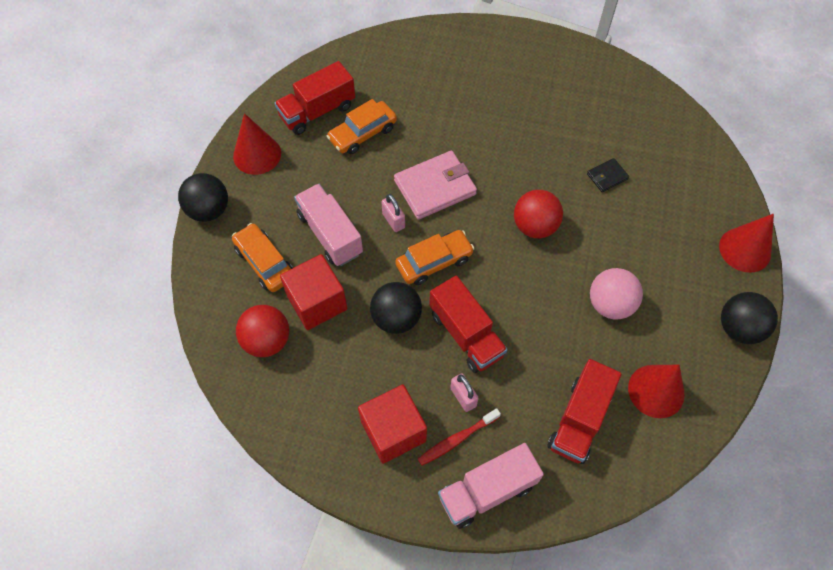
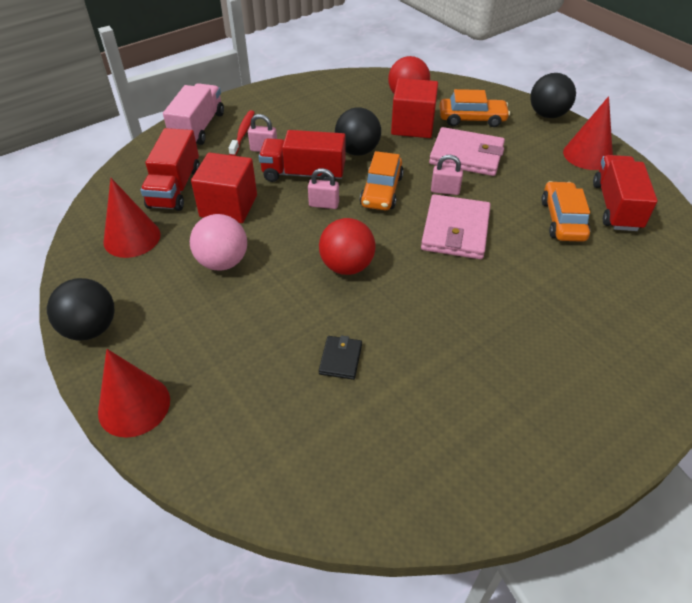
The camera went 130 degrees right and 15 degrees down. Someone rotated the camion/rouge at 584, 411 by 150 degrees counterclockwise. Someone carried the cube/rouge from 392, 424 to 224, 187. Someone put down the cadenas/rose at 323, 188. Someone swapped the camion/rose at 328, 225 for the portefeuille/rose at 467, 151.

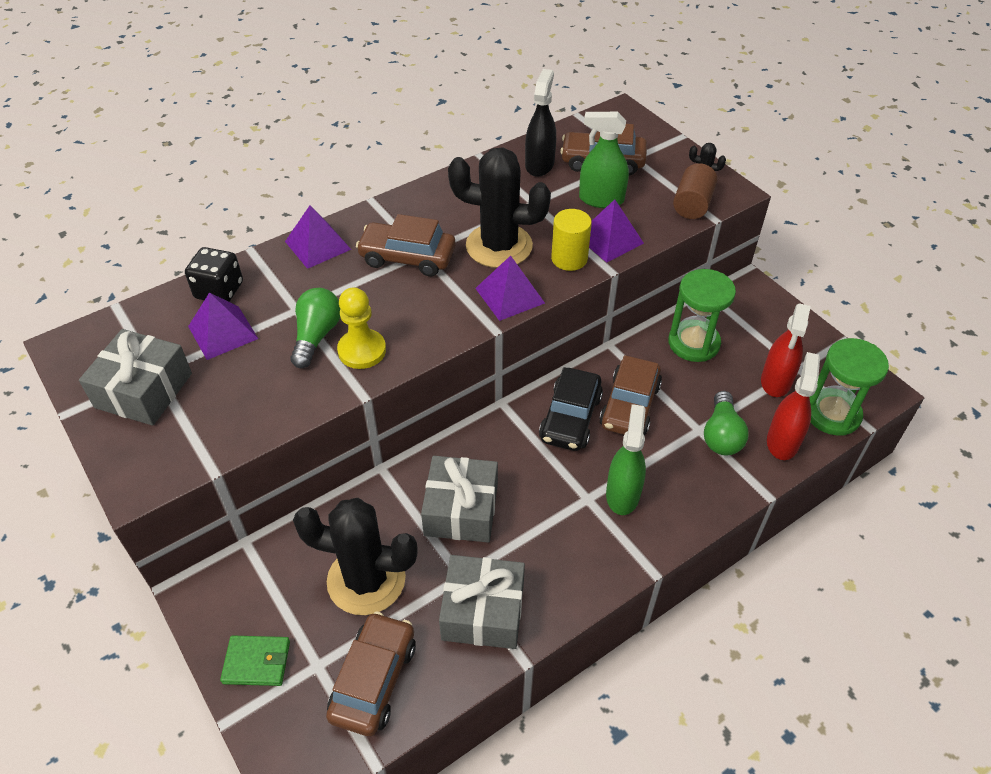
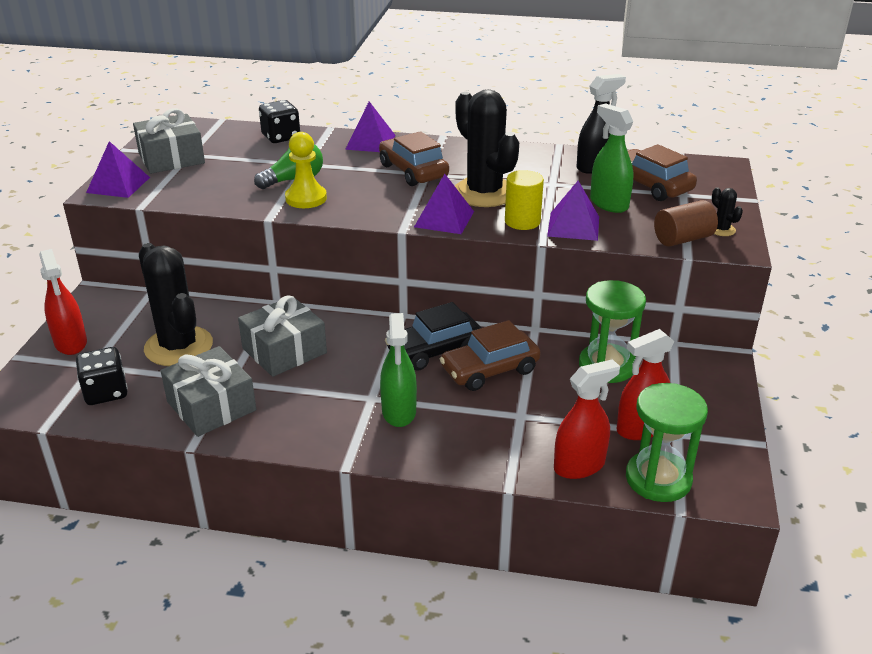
The camera went 45 degrees right and 15 degrees down. Someone swapped the portefeuille/vert at 255, 660 for the vaporisateur/rouge at 63, 302. Someone swapped the voiture/marron at 371, 674 for the dé/noir at 102, 376. Someone carried the pyramide/violet from 223, 326 to 118, 169. Someone rotated the vaporisateur/vert at 626, 459 by 120 degrees clockwise. Someone took away the ampoule/vert at 726, 423.

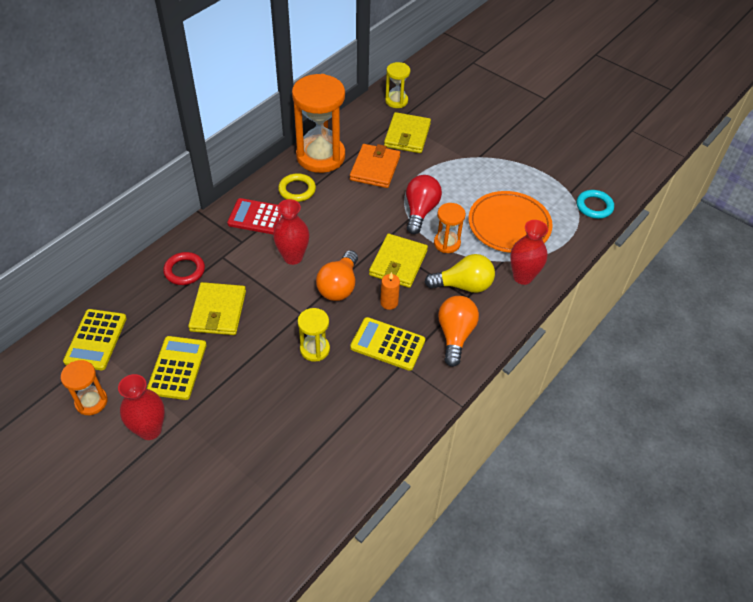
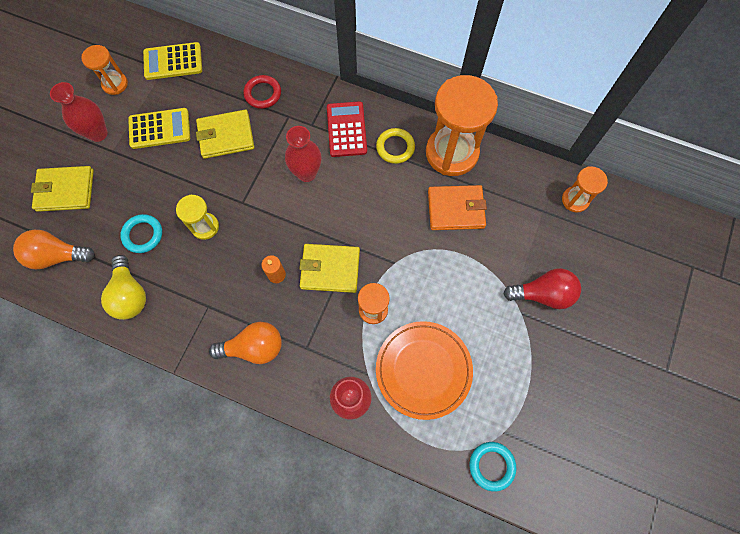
The camera went 75 degrees right and 20 degrees up. Someone carried the ampoule/orange from 337, 275 to 54, 250. Someone carried the portefeuille/jaune from 407, 132 to 62, 189. Someone carried the ampoule/jaune from 459, 273 to 123, 287. Someone put down the anneau/turquoise at 141, 233. Someone carried the ampoule/rouge from 424, 204 to 542, 288. Someone repainted the sablier/jaune at 397, 85, which became the sablier/orange at 585, 189. Someone took away the calculatrice/jaune at 387, 344.

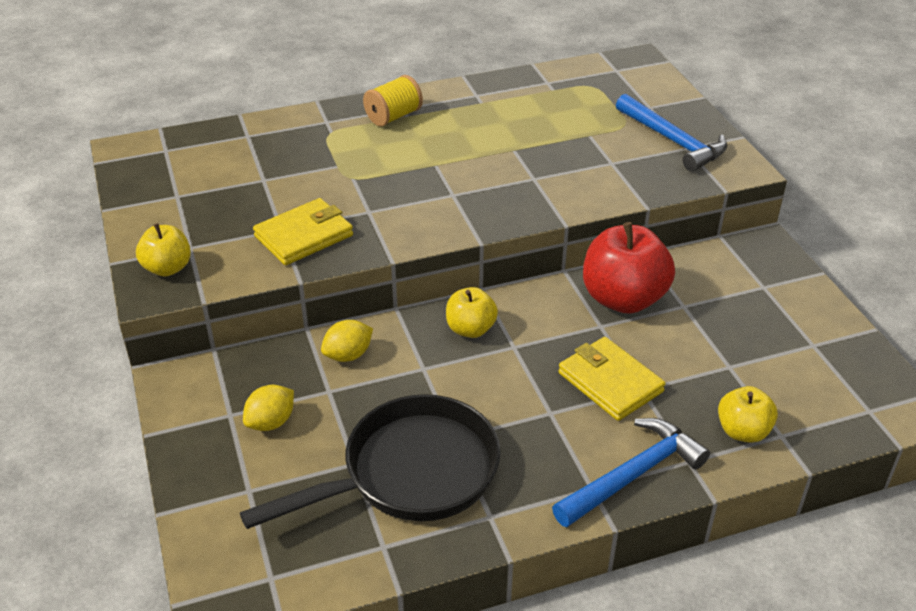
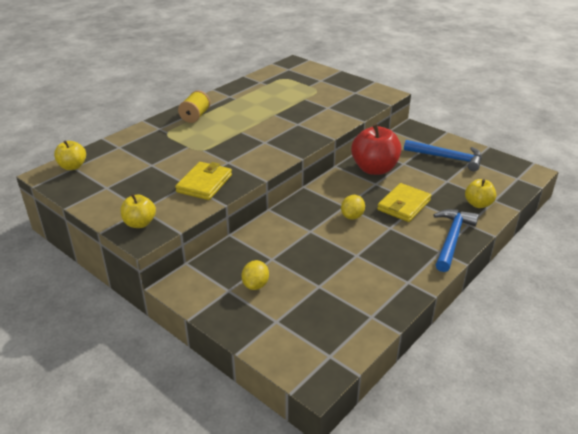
The camera went 30 degrees left and 5 degrees down. Someone carried the pomme/jaune from 472, 312 to 70, 155. Someone carried the citron/jaune from 347, 341 to 353, 207. Someone rotated the portefeuille/jaune at 611, 379 by 75 degrees counterclockwise. Someone carried the marteau/bleu from 671, 133 to 443, 155. Someone took away the poêle/noir at 370, 461.

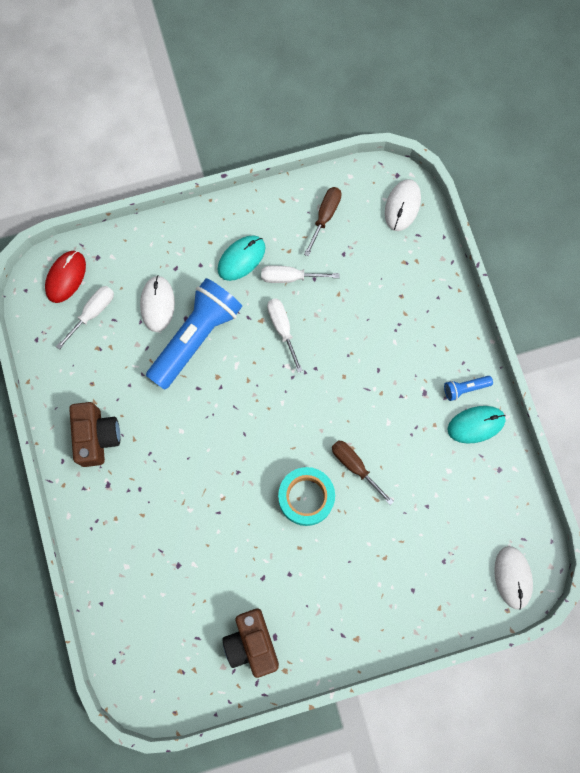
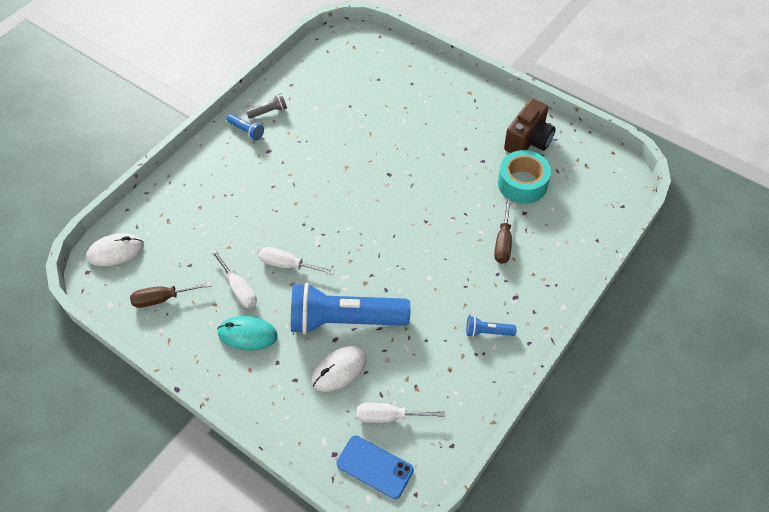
The camera went 125 degrees left and 20 degrees down. Someone swapped the souris/turquoise at 476, 425 for the lampe de poche/gris at 266, 106. Someone rotated the tournevis/blanc at 285, 335 by 75 degrees clockwise. Someone swapped the souris/rouge at 65, 277 for the téléphone/bleu at 375, 467. Someone swapped the appareil photo/marron at 94, 434 for the lampe de poche/bleu at 491, 326. Someone carried the tournevis/marron from 363, 472 to 503, 231. Someone carried the ruban adhésif/turquoise from 306, 496 to 524, 177. Someone took away the souris/blanc at 513, 578.

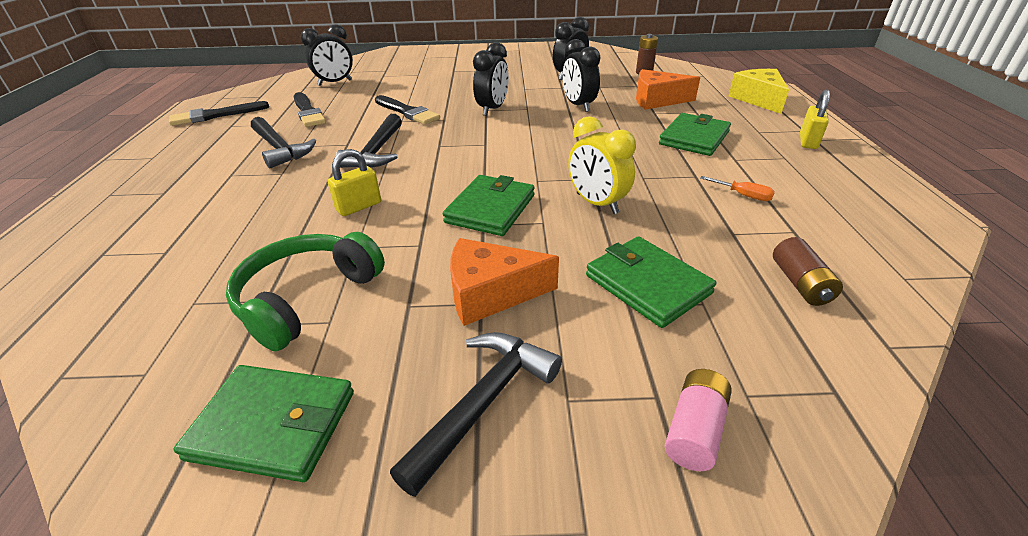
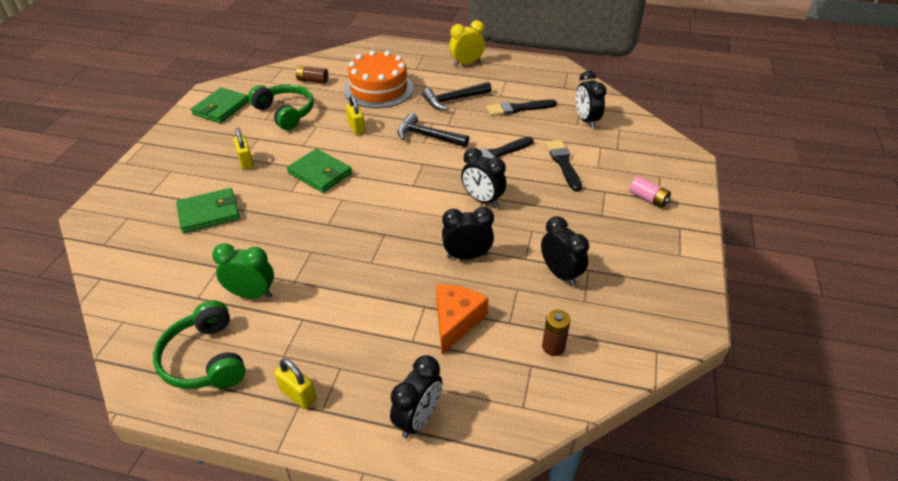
The camera went 105 degrees right and 5 degrees up. Someone put down the casque audio/vert at 199, 344. Someone swapped the tournevis/orange at 737, 188 for the réveil/vert at 243, 271. Someone swapped the fromage/orange at 504, 282 for the cadenas/jaune at 244, 149. Someone carried the pile/marron from 808, 271 to 312, 74. Someone put down the gâteau/orange at 378, 79. Someone swapped the fromage/jaune at 759, 91 for the réveil/noir at 416, 396. Someone carried the réveil/jaune from 602, 165 to 467, 43. Someone carried the pinceau/noir from 219, 113 to 564, 166. Someone carried the pile/rose from 698, 420 to 650, 192. Someone took away the marteau/noir at 476, 414. Someone took away the portefeuille/vert at 695, 134.

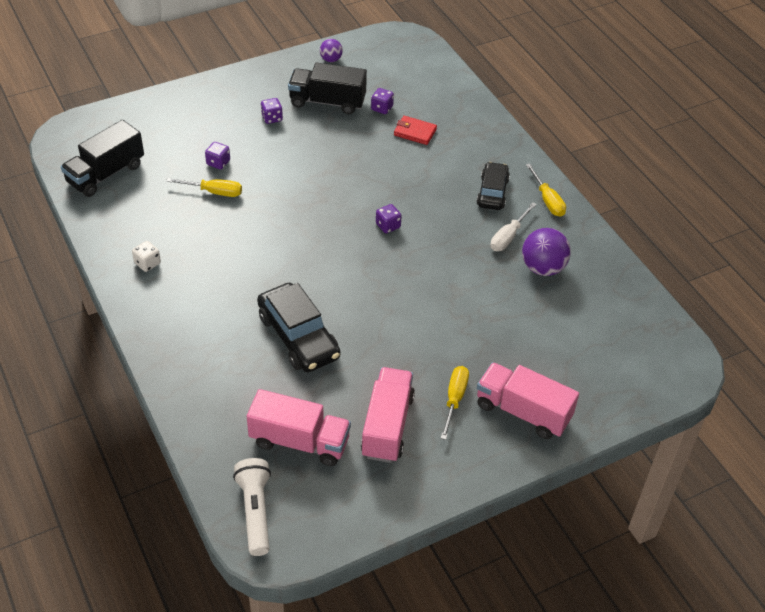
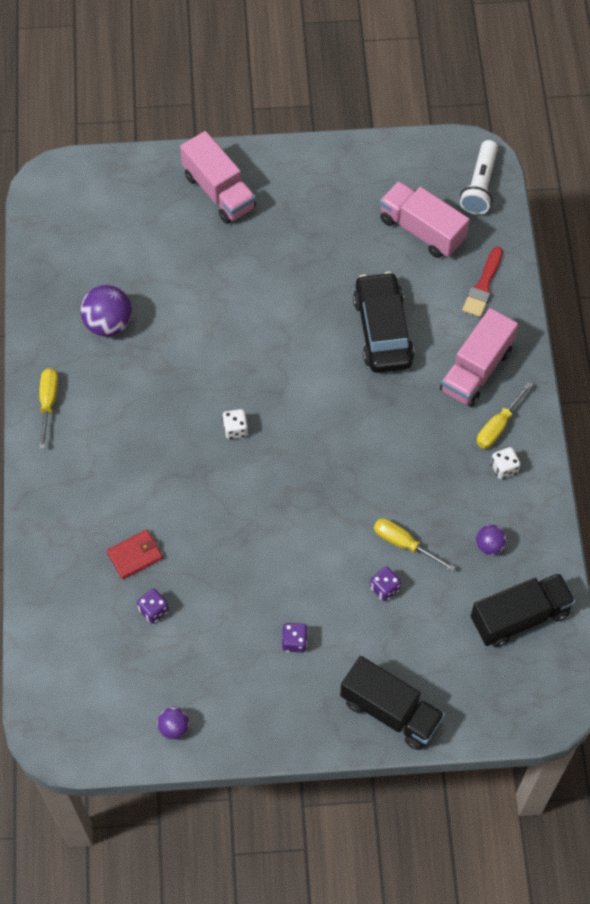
The camera went 155 degrees left and 15 degrees up. Someone rotated the portefeuille/rouge at 415, 130 by 75 degrees counterclockwise. Someone repainted the dé/violet at 389, 218, which became the dé/blanc at 235, 424. Someone carried the camion/noir from 327, 88 to 392, 703. Someone carried the camion/rose from 388, 415 to 479, 357. Someone put down the pinceau/rouge at 482, 281. Someone put down the balle/violet at 491, 539. Someone carried the tournevis/jaune from 455, 403 to 505, 415. Someone took away the voiture/noir at 493, 186. Someone took away the tournevis/blanc at 514, 226.

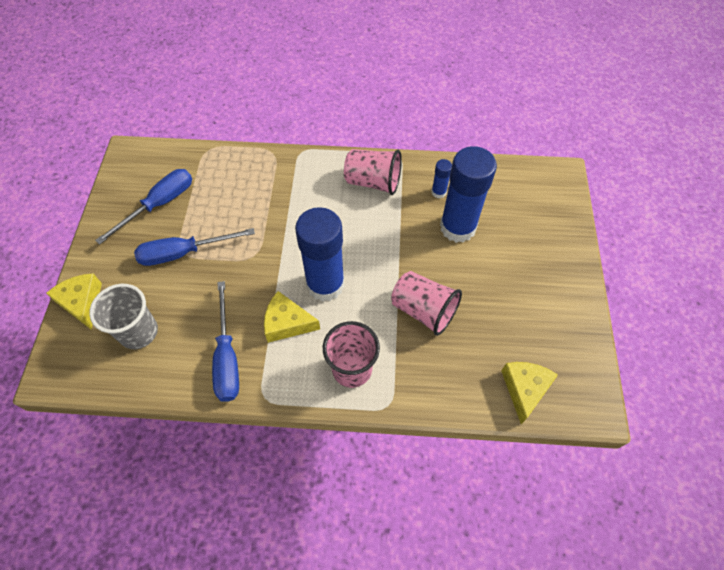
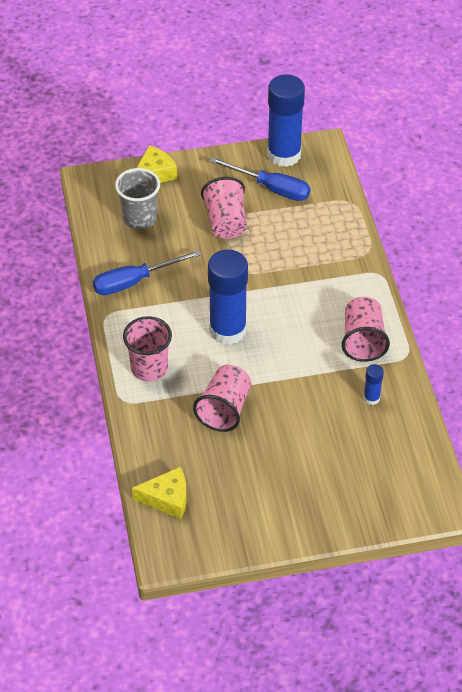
The camera went 75 degrees right and 10 degrees down. Someone swapped the tournevis/bleu at 194, 247 for the gobelet/rose at 223, 208. Someone carried the bâton de colle/bleu from 468, 194 to 286, 120. Someone took away the fromage/jaune at 292, 317.

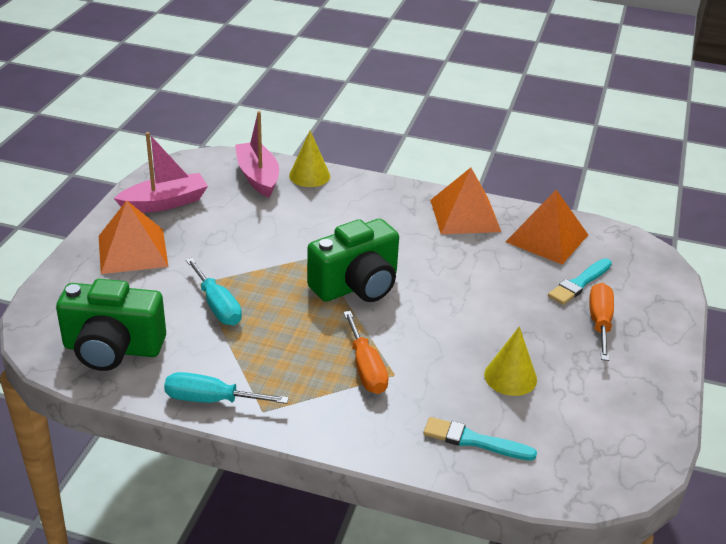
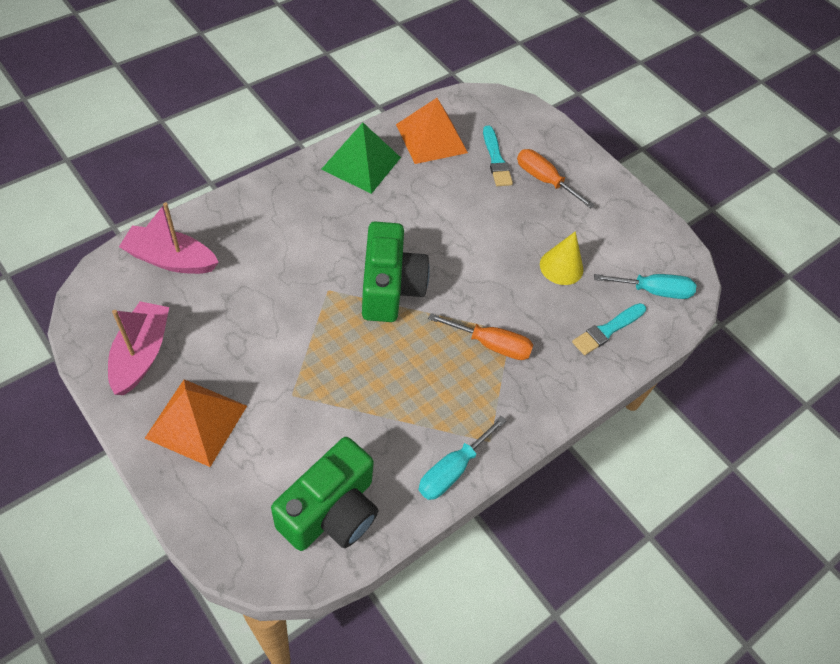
The camera went 60 degrees left and 20 degrees up. Someone repainted the pyramide/orange at 465, 201, which became the pyramide/vert at 361, 158. Someone carried the tournevis/turquoise from 214, 291 to 645, 286. Someone took away the cône/jaune at 309, 159.

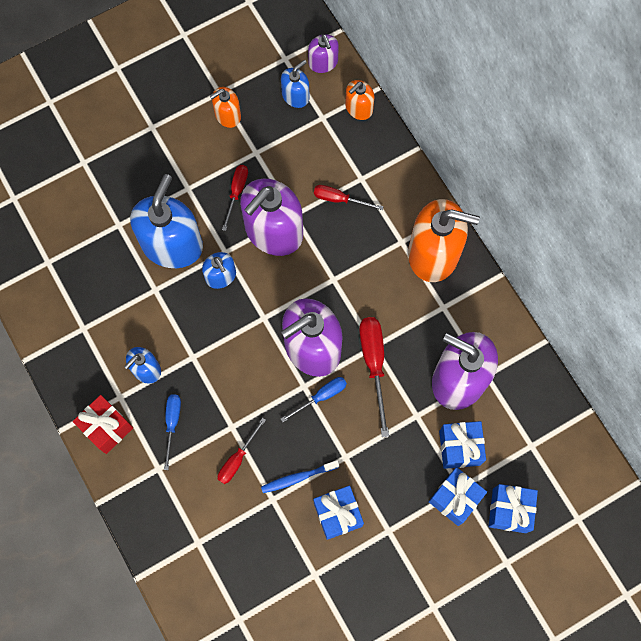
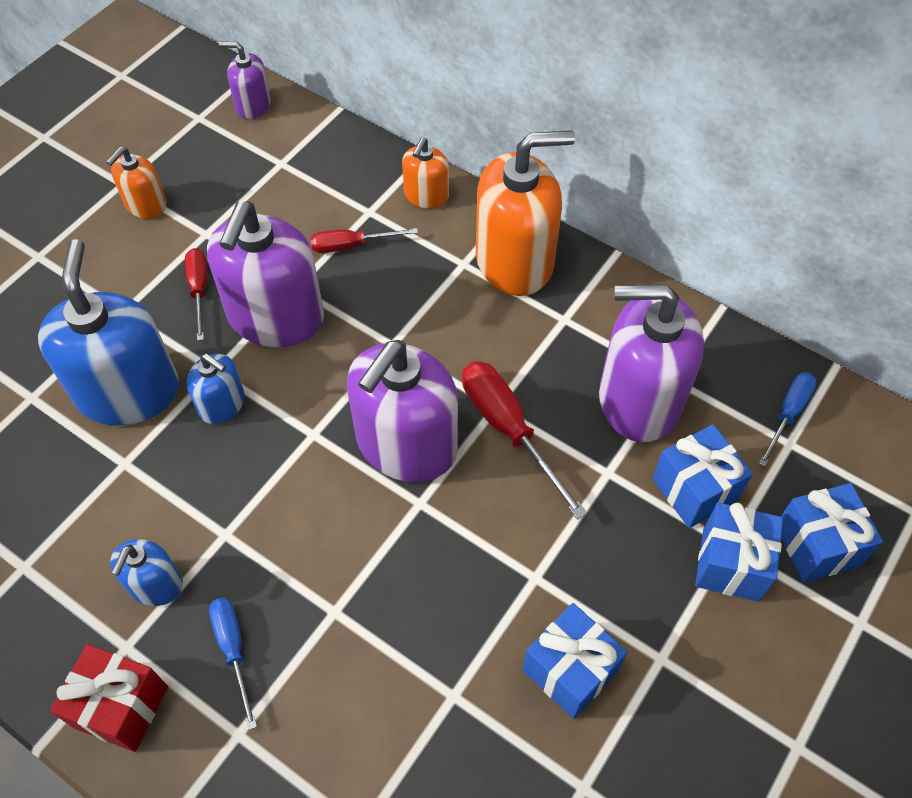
The camera went 25 degrees left and 15 degrees down. Someone rotated the distributeur de savon/violet at 323, 53 by 150 degrees clockwise. Someone carried the distributeur de savon/orange from 360, 100 to 425, 173. Someone carried the tournevis/bleu from 314, 399 to 787, 419. Someone took away the tournevis/rouge at 242, 451. Someone took away the brosse à dents/bleu at 300, 476. Someone took away the distributeur de savon/bleu at 295, 84.

